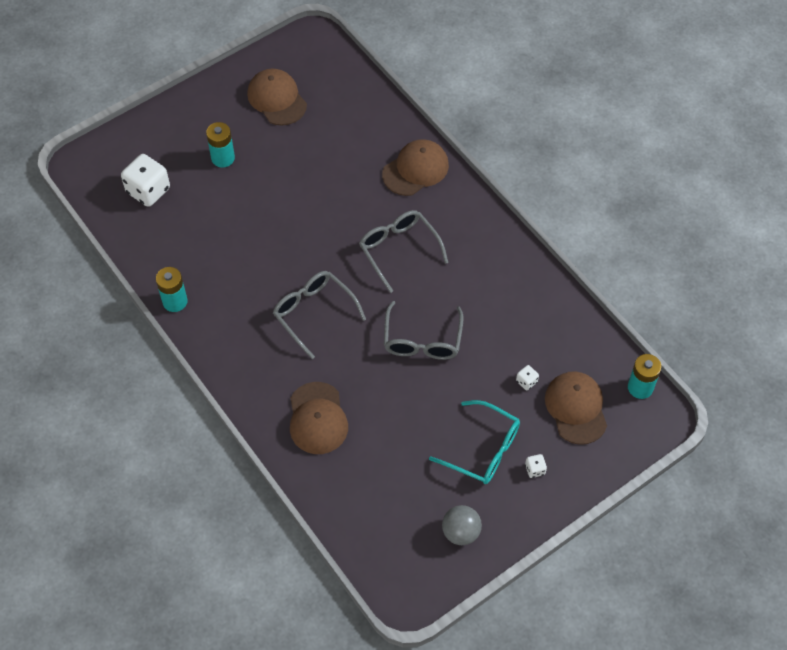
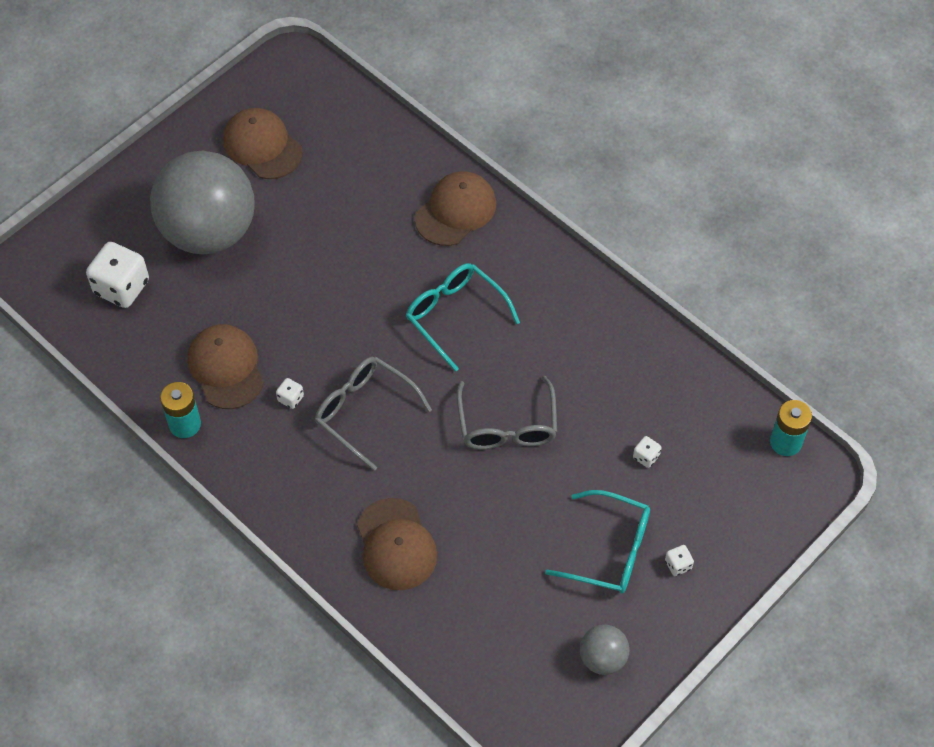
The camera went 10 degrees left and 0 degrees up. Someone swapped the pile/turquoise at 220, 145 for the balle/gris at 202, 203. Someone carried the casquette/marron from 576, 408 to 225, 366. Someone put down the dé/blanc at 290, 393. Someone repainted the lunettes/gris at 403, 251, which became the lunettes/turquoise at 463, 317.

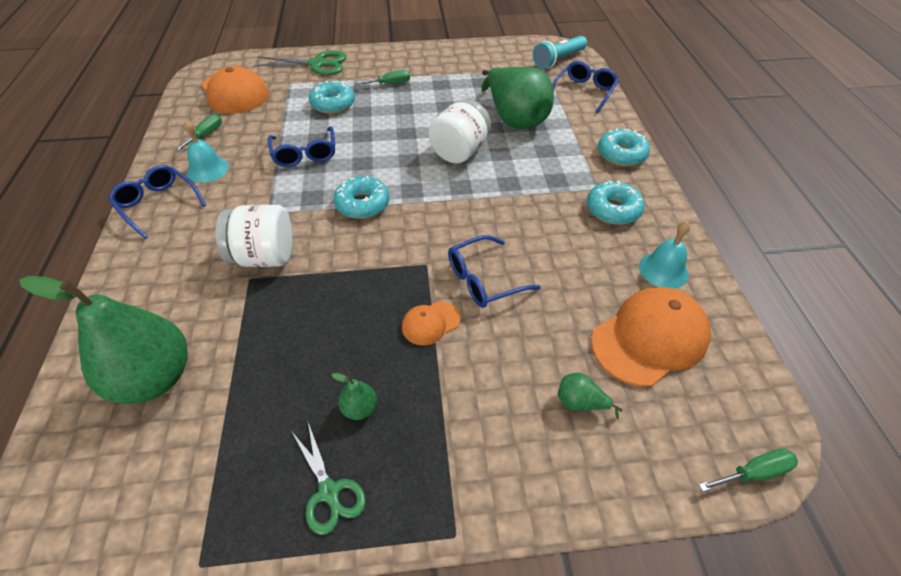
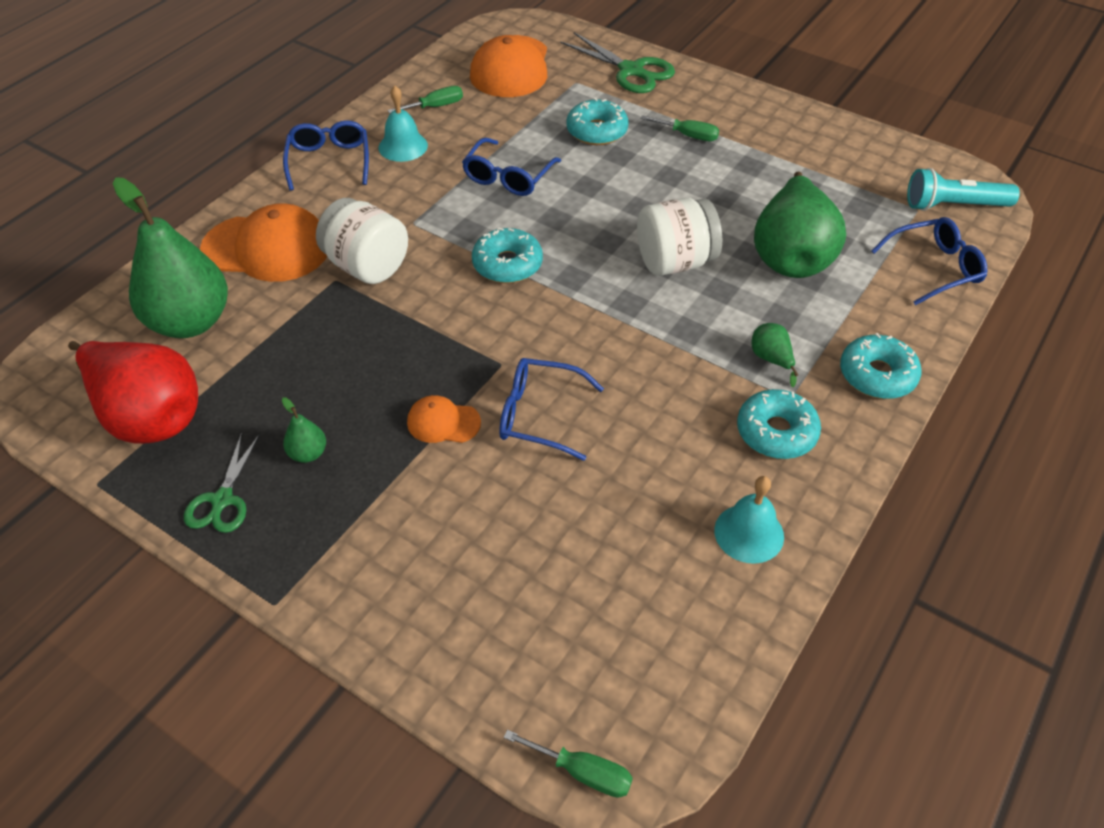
The camera went 40 degrees right and 0 degrees up. Someone put down the poire/rouge at 133, 392. Someone carried the casquette/orange from 651, 337 to 263, 242. Someone carried the poire/vert from 590, 396 to 775, 355.

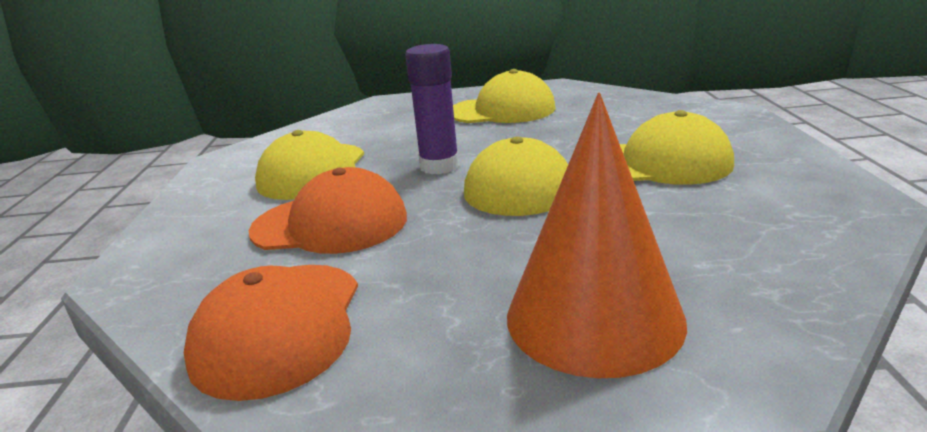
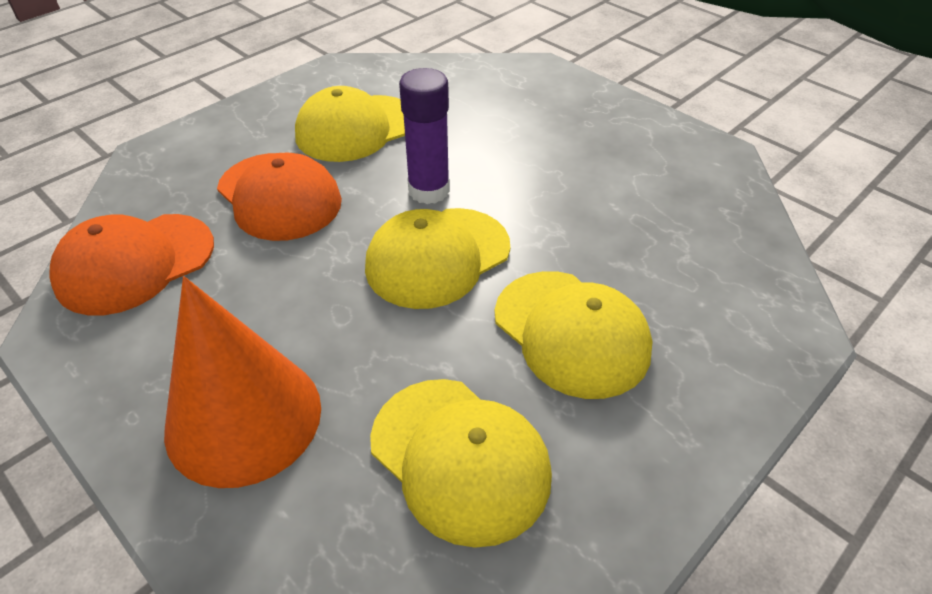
The camera went 45 degrees right and 20 degrees up. Someone carried the casquette/jaune from 504, 96 to 461, 463.

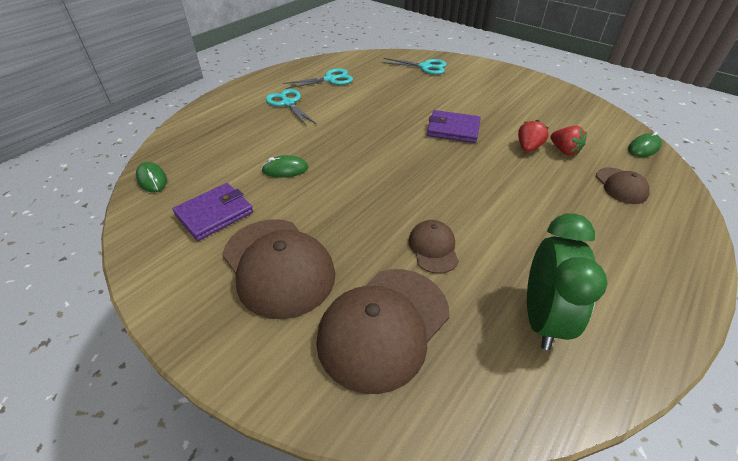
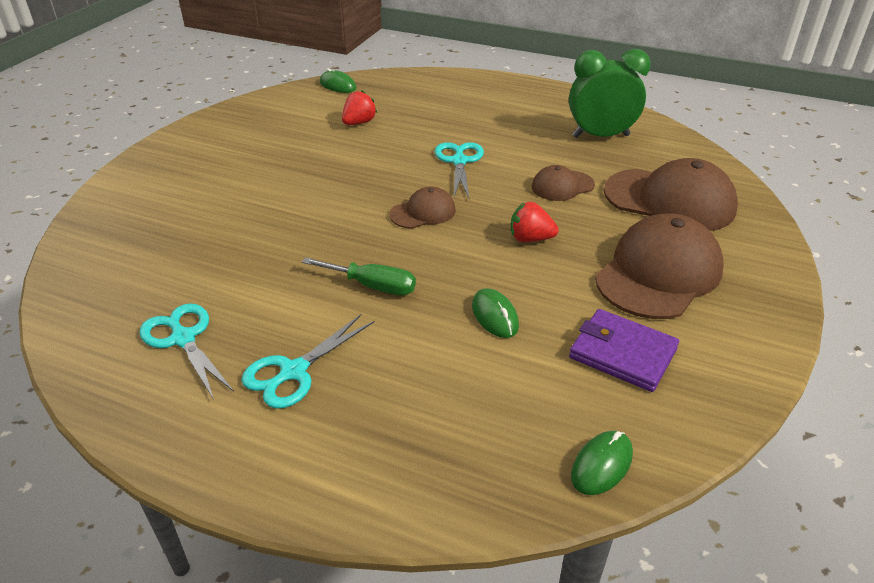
The camera went 105 degrees left and 5 degrees down. Someone put down the tournevis/vert at 359, 276. Someone carried the casquette/marron from 623, 185 to 422, 207. Someone carried the ciseaux/turquoise from 414, 66 to 459, 170. Someone carried the fraise/rouge from 533, 136 to 535, 222. Someone took away the portefeuille/violet at 453, 126.

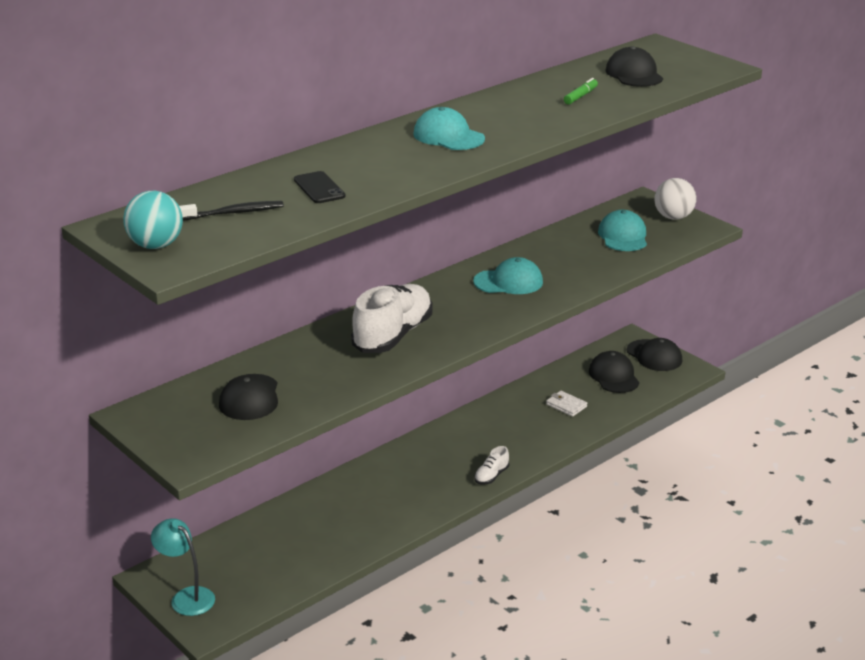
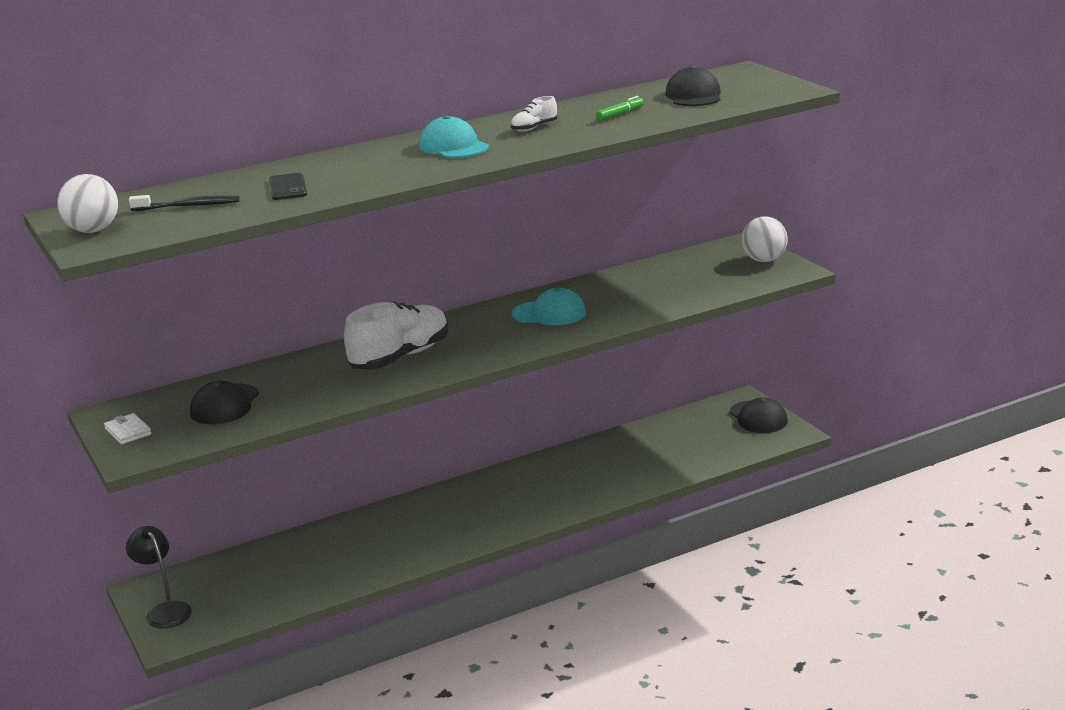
The camera went 15 degrees right and 5 degrees down. Someone repainted the balle/turquoise at 153, 220, which became the balle/blanc at 87, 203. Someone carried the portefeuille/blanc from 566, 404 to 128, 429. Someone repainted the lampe/turquoise at 183, 567, which became the lampe/noir at 159, 577. Someone carried the chaussure/blanc from 491, 465 to 534, 114. Someone took away the casquette/noir at 614, 372. Someone took away the casquette/turquoise at 622, 230.

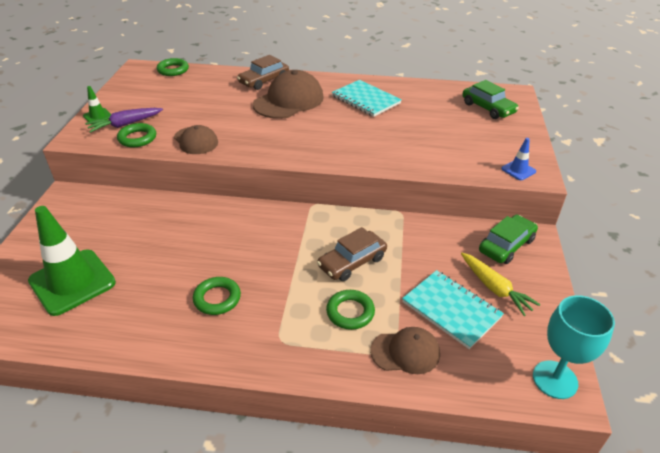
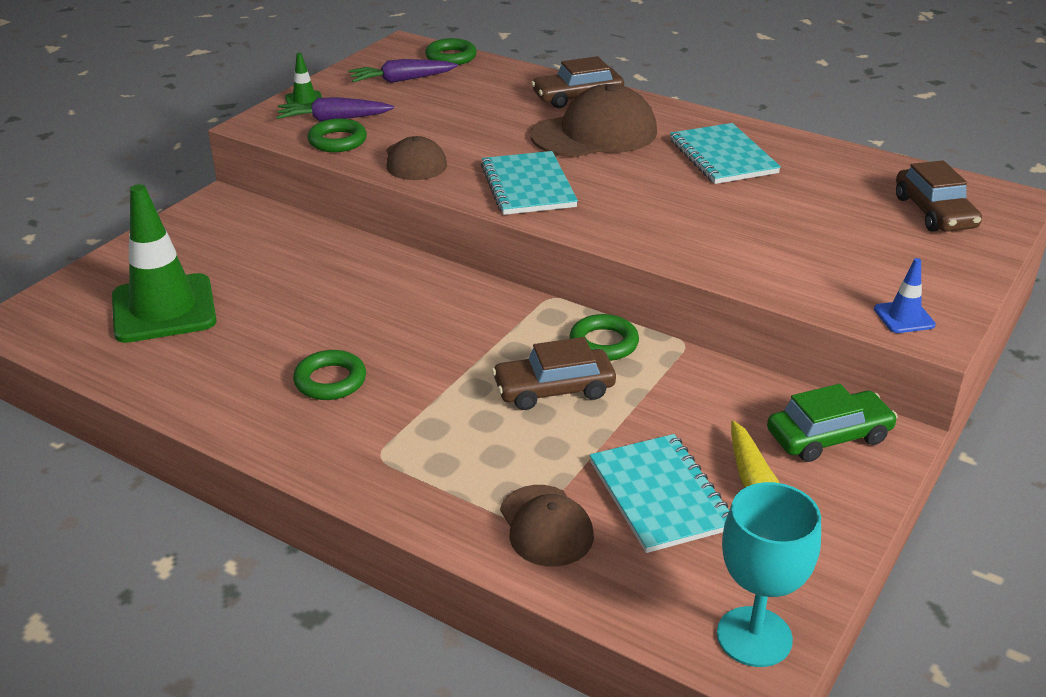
The camera went 25 degrees right and 5 degrees down. Someone put down the carotte/violet at 403, 71. Someone put down the carnet/turquoise at 529, 183. Someone rotated the casquette/marron at 405, 350 by 45 degrees clockwise. Someone carried the anneau/vert from 350, 310 to 604, 337. Someone repainted the voiture/vert at 490, 99, which became the voiture/marron at 939, 196.

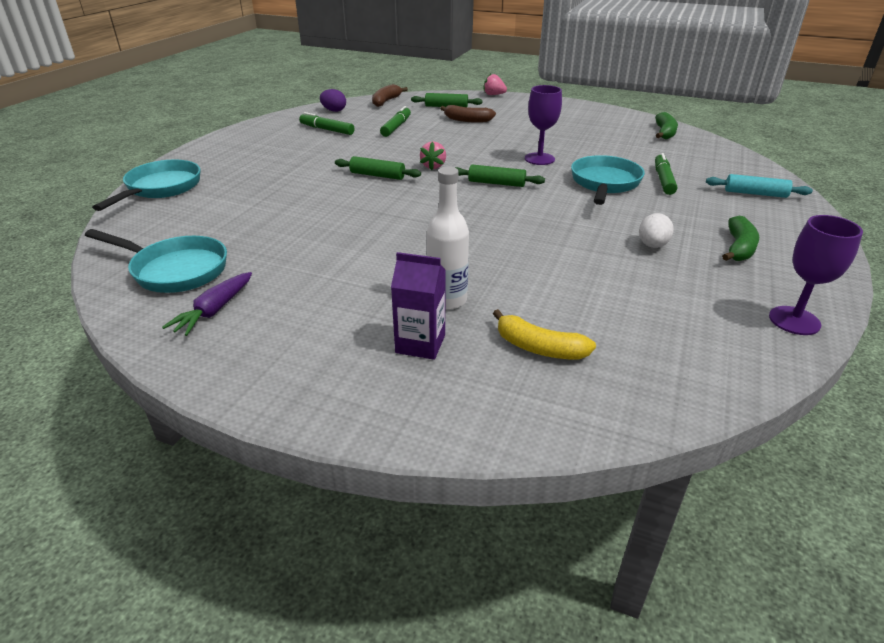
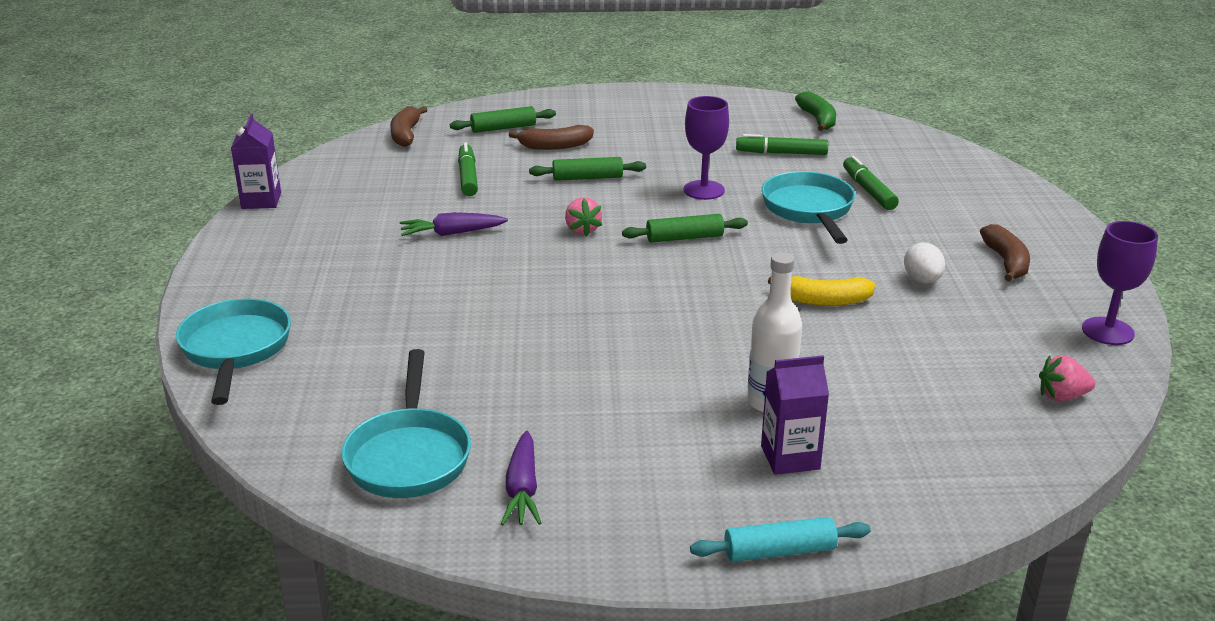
The camera went 25 degrees left and 5 degrees down. Someone put down the brique de lait/violet at 256, 161. Someone rotated the poêle/turquoise at 156, 261 by 90 degrees clockwise. Someone put down the carotte/violet at 454, 224. Someone carried the rouleau à pâtisserie/vert from 378, 168 to 587, 169. Someone carried the rouleau à pâtisserie/turquoise from 759, 186 to 780, 539. Someone carried the feutre/vert from 326, 123 to 782, 144. Someone carried the banane/jaune from 544, 334 to 821, 291. Someone repainted the banane/vert at 740, 238, which became the banane/marron at 1005, 253. Someone carried the fraise/rose from 495, 84 to 1067, 378. Someone took away the œuf/violet at 333, 100.

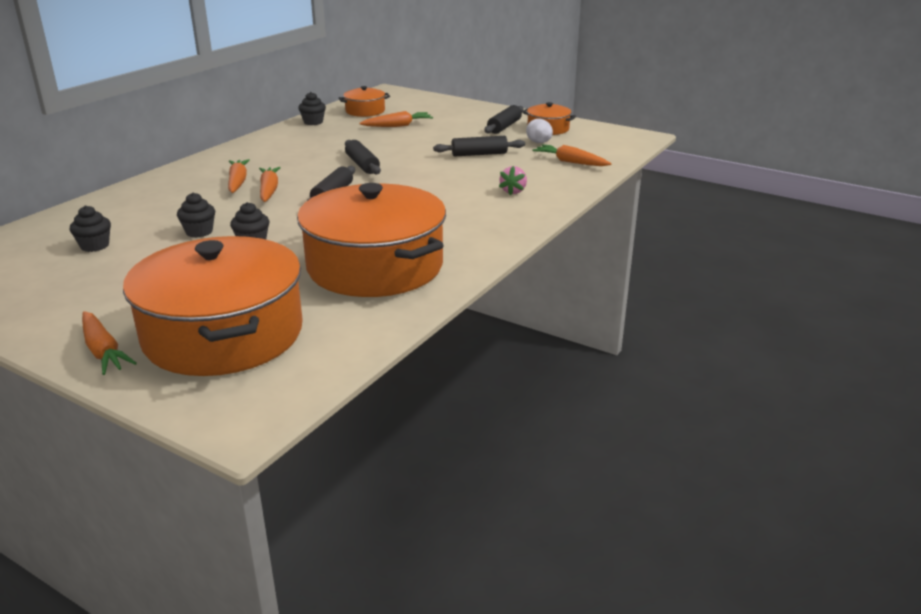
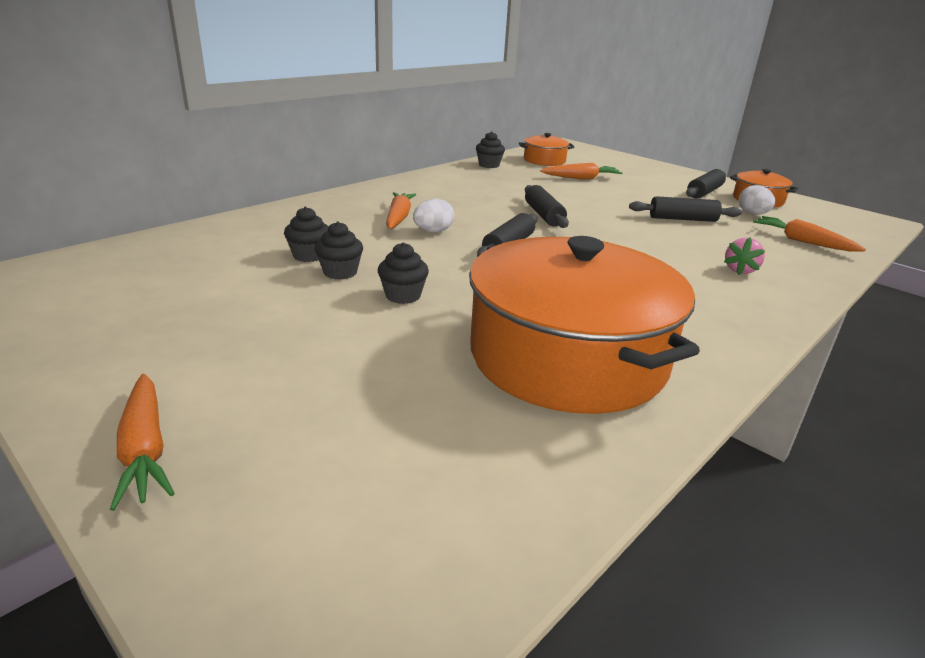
The camera went 10 degrees right and 0 degrees up. Someone carried the muffin/noir from 90, 228 to 306, 234. Someone swapped the carotte/orange at 270, 184 for the œuf/blanc at 433, 215. Someone took away the marmite/orange at 213, 306.

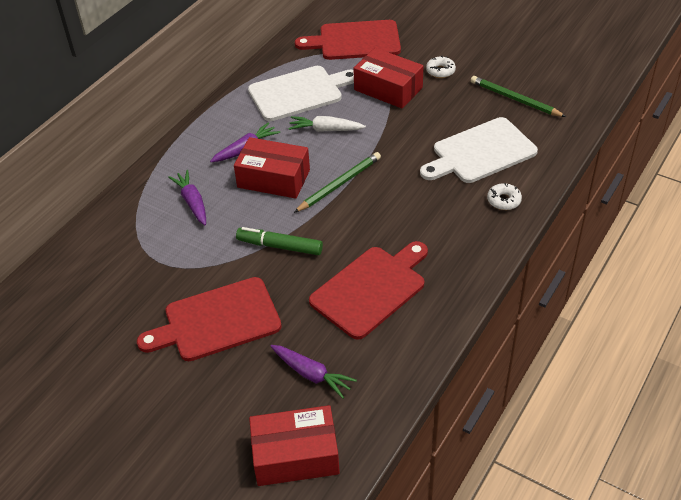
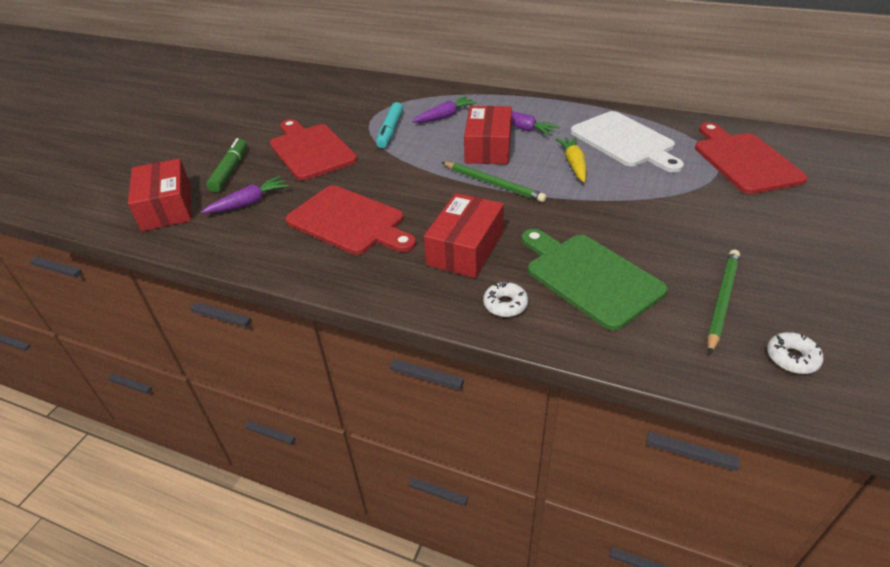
The camera went 80 degrees right and 5 degrees down. Someone rotated the carotte/violet at 313, 372 by 150 degrees counterclockwise. Someone carried the feutre/vert from 279, 241 to 226, 165. Someone put down the feutre/turquoise at 389, 125. Someone carried the boîte/rouge from 388, 78 to 464, 235. Someone repainted the planche à découper/blanc at 479, 150, which became the planche à découper/vert at 594, 280. Someone repainted the carotte/blanc at 327, 124, which became the carotte/jaune at 571, 159. Someone carried the beignet/blanc from 441, 67 to 795, 353.

